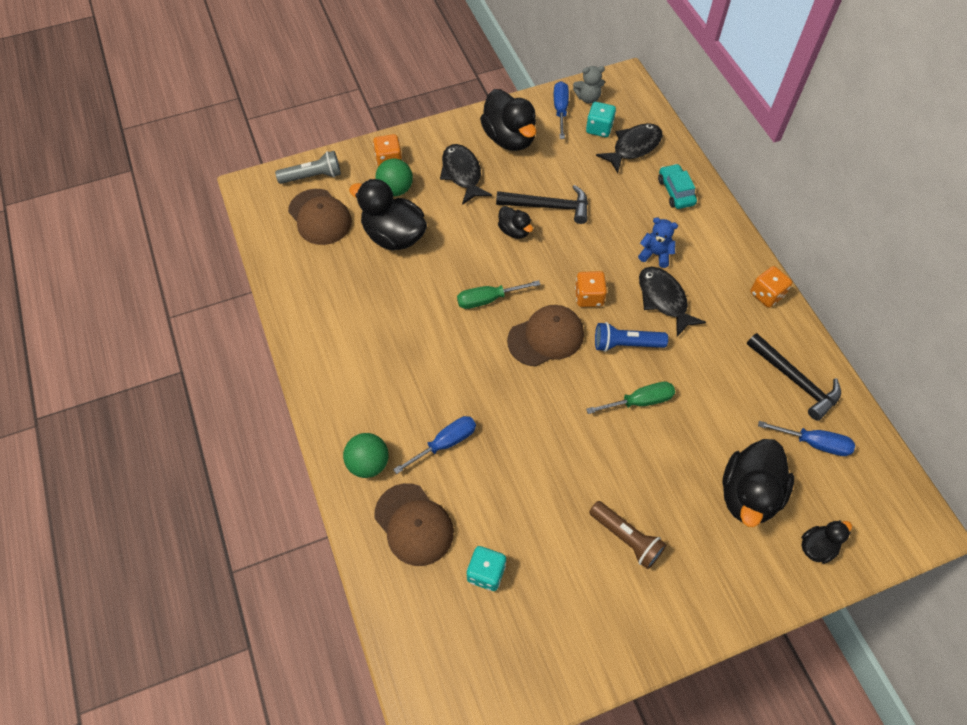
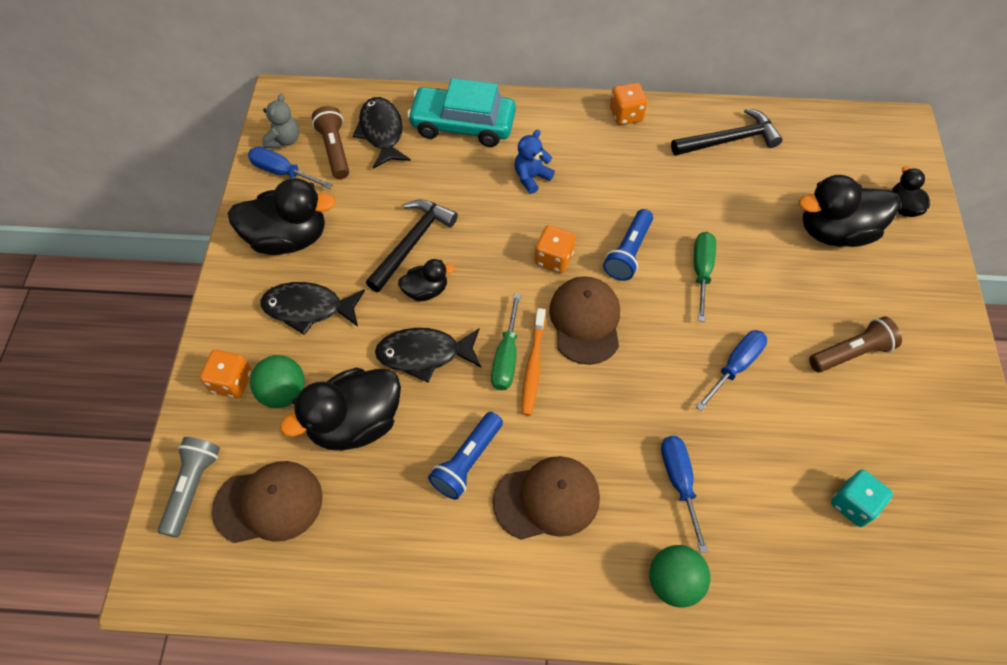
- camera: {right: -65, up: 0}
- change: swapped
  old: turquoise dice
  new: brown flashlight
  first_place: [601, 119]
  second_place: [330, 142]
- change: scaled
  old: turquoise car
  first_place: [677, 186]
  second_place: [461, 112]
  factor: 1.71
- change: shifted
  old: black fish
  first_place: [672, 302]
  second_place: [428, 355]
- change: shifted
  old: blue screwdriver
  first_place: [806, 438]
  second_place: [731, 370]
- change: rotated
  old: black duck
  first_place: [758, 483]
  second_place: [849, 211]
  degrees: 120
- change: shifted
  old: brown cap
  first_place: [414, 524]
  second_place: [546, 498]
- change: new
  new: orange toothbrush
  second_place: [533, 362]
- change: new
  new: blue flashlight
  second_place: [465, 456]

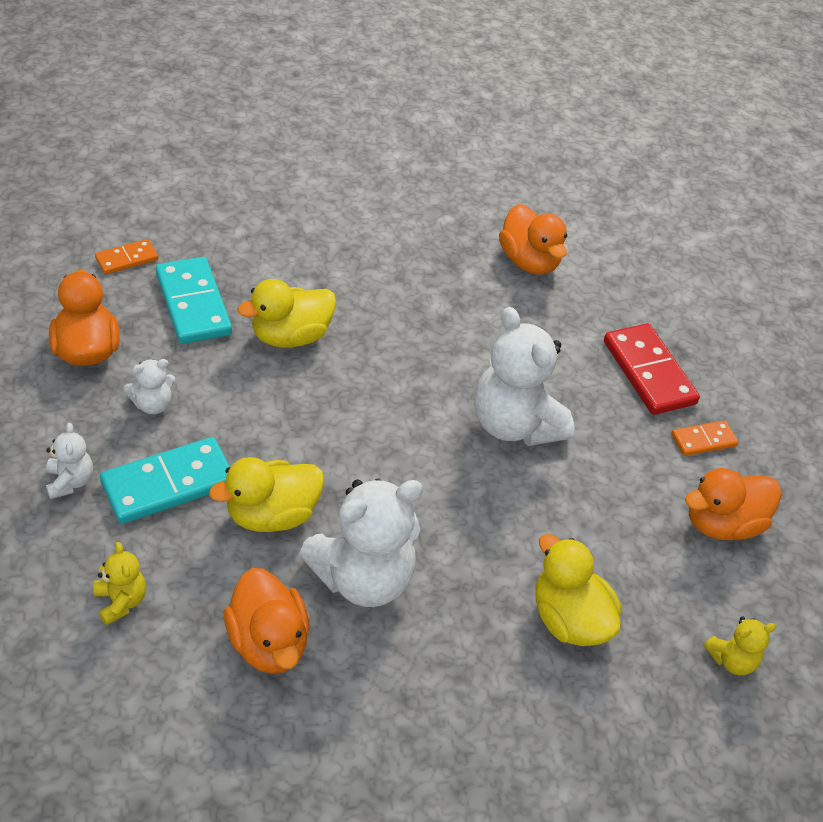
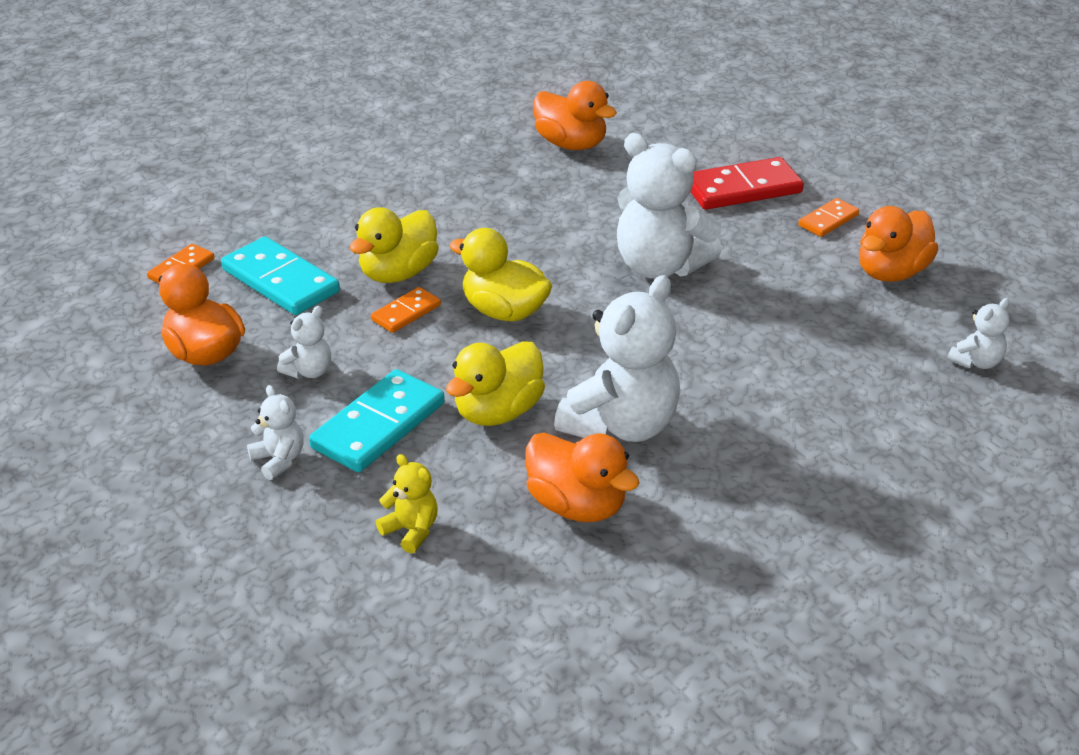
- camera: {right: -20, up: -10}
- change: rotated
  old: red domino
  first_place: [652, 369]
  second_place: [747, 183]
  degrees: -60
- change: shifted
  old: yellow duck
  first_place: [578, 590]
  second_place: [500, 274]
- change: repainted
  old: yellow teddy bear
  new: white teddy bear
  first_place: [739, 646]
  second_place: [978, 333]
- change: new
  new: orange domino
  second_place: [406, 310]

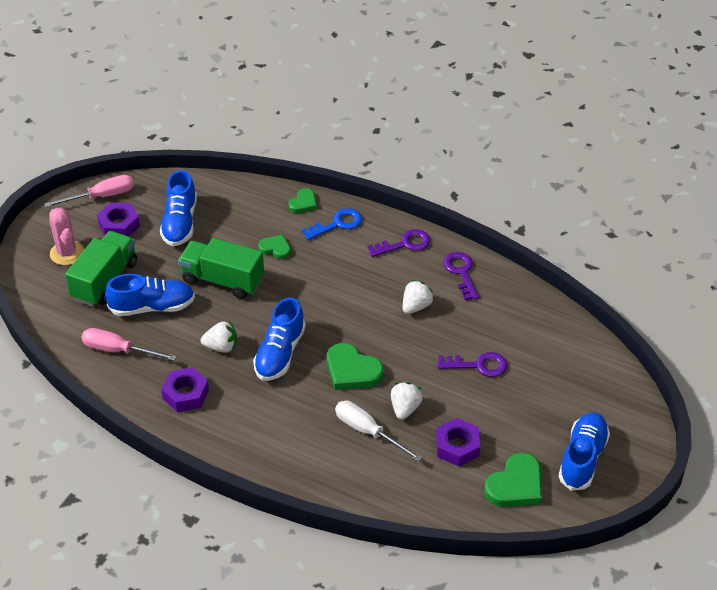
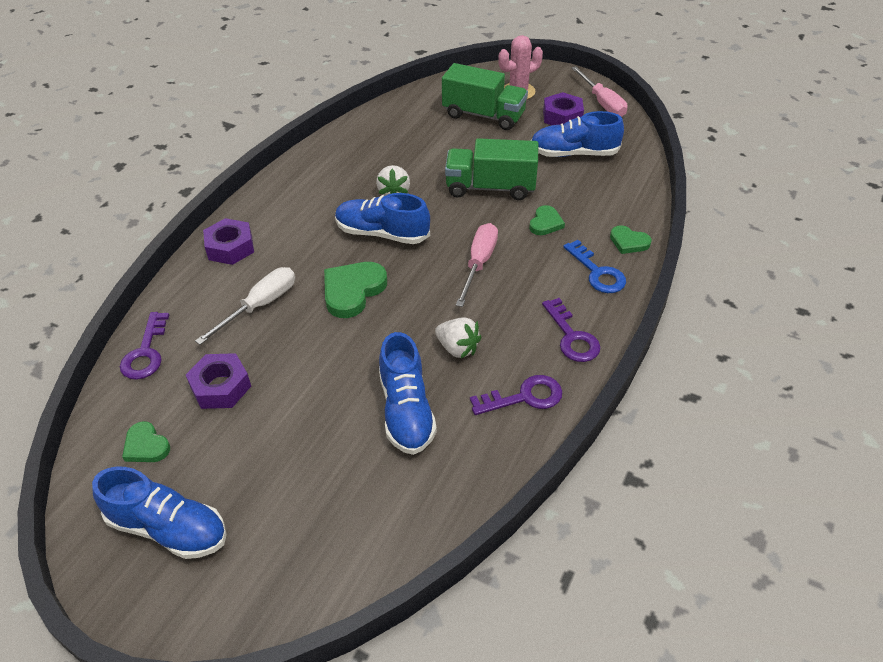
- camera: {right: 90, up: 0}
- change: rotated
  old: green truck
  first_place: [221, 268]
  second_place: [491, 169]
  degrees: -105
- change: shifted
  old: blue shoe
  first_place: [150, 295]
  second_place: [408, 393]
- change: shifted
  old: pink screwdriver
  first_place: [129, 344]
  second_place: [477, 265]
- change: shifted
  old: purple key
  first_place: [472, 364]
  second_place: [144, 346]
- change: shifted
  old: purple nut
  first_place: [185, 389]
  second_place: [228, 241]
- change: gone
  old: white strawberry
  first_place: [407, 401]
- change: scaled
  old: green heart
  first_place: [513, 480]
  second_place: [146, 441]
  factor: 0.59

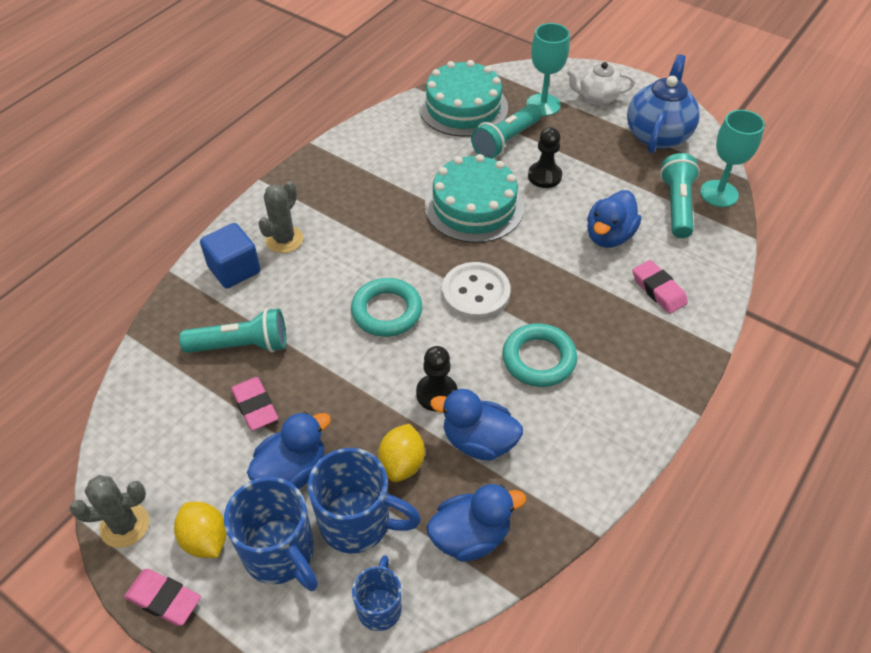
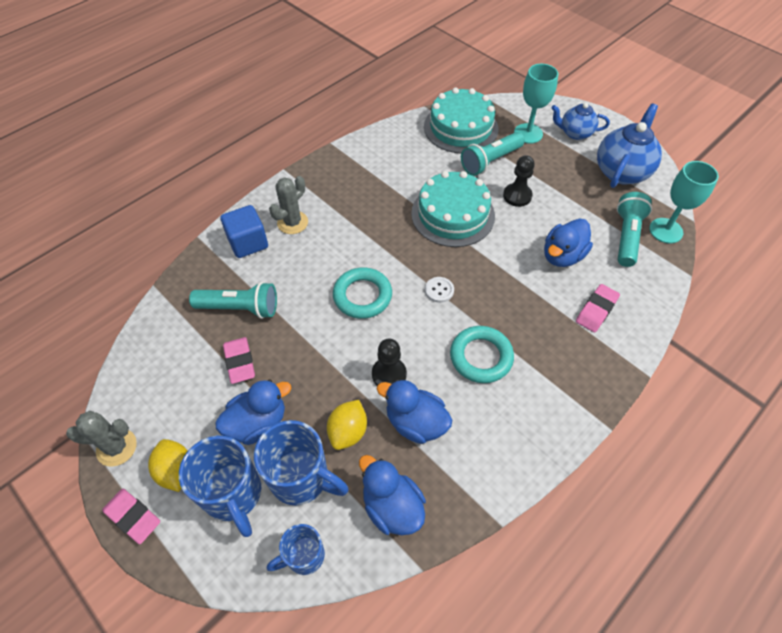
- camera: {right: 10, up: 5}
- change: repainted
  old: white teapot
  new: blue teapot
  first_place: [600, 84]
  second_place: [580, 121]
- change: rotated
  old: pink eraser
  first_place: [660, 287]
  second_place: [598, 308]
  degrees: 60
- change: scaled
  old: white button
  first_place: [476, 291]
  second_place: [439, 290]
  factor: 0.51
- change: rotated
  old: blue duck
  first_place: [476, 523]
  second_place: [392, 495]
  degrees: -120
- change: rotated
  old: blue mug
  first_place: [377, 593]
  second_place: [296, 549]
  degrees: -135

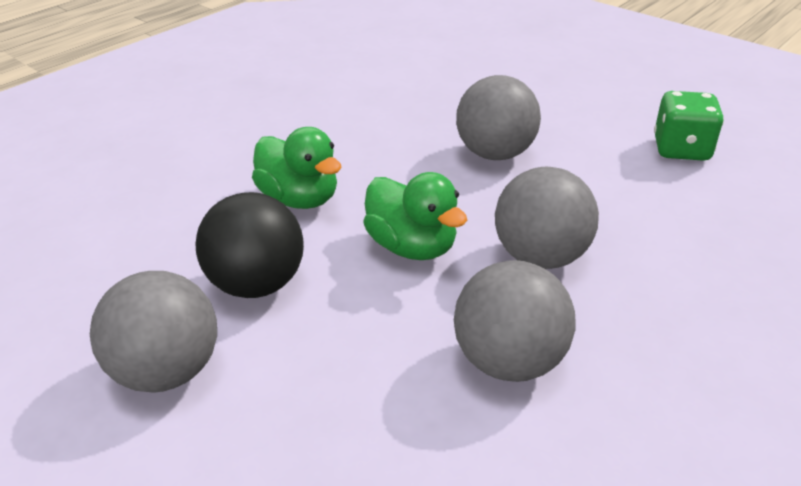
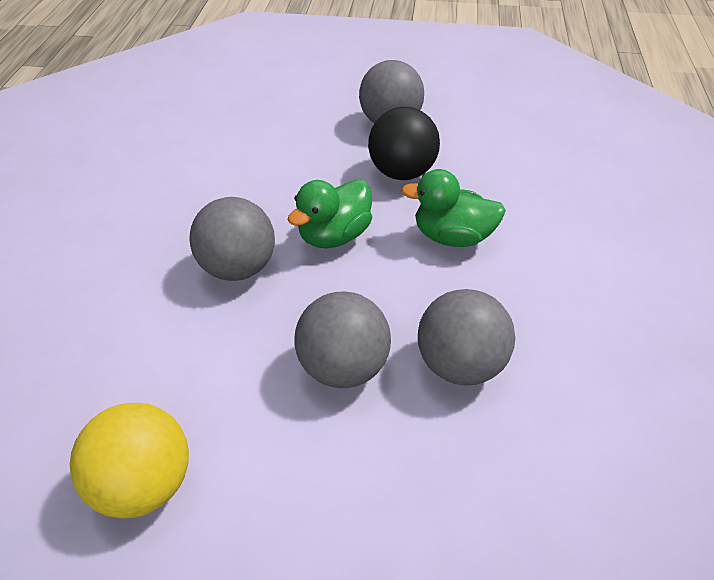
- camera: {right: 145, up: 10}
- change: swapped
  old: green dice
  new: yellow ball
  first_place: [689, 126]
  second_place: [129, 461]
- change: rotated
  old: green duck
  first_place: [415, 216]
  second_place: [330, 213]
  degrees: -60
- change: shifted
  old: grey ball
  first_place: [514, 321]
  second_place: [466, 337]

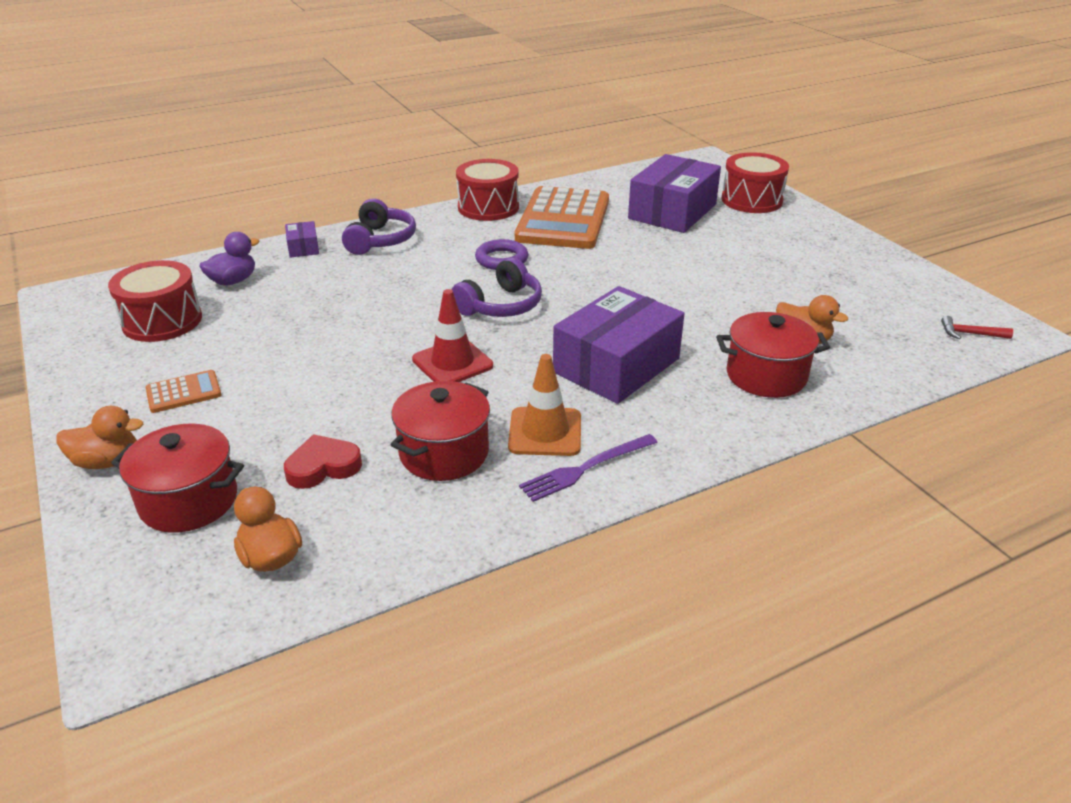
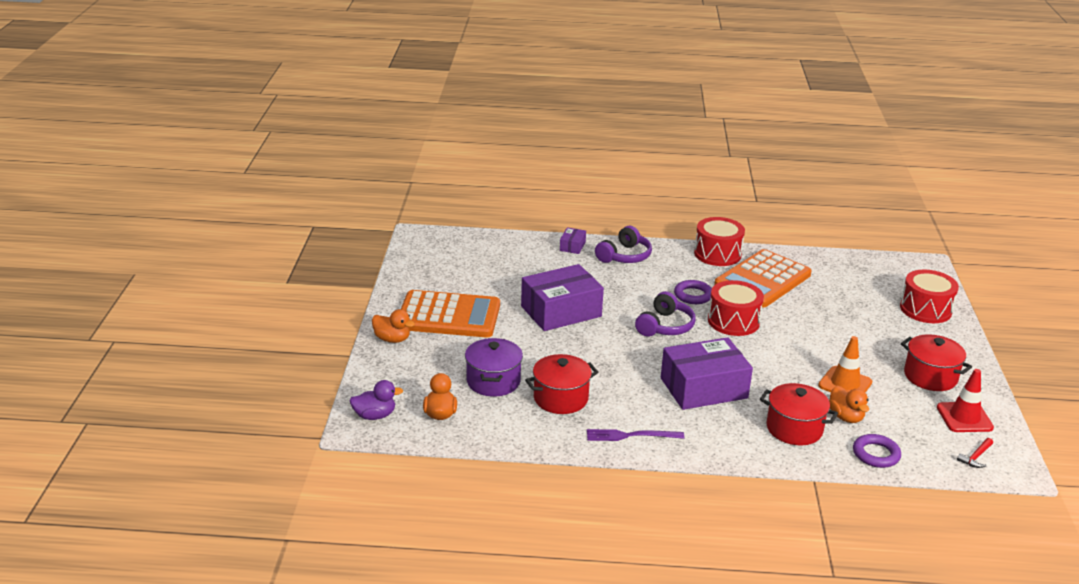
- camera: {right: 30, up: -5}
- change: shifted
  old: purple box
  first_place: [674, 193]
  second_place: [562, 297]
- change: shifted
  old: purple duck
  first_place: [229, 258]
  second_place: [376, 400]
- change: rotated
  old: purple headphones
  first_place: [496, 287]
  second_place: [665, 314]
  degrees: -45
- change: shifted
  old: red drum
  first_place: [155, 301]
  second_place: [736, 308]
- change: shifted
  old: red traffic cone
  first_place: [452, 335]
  second_place: [965, 400]
- change: rotated
  old: red hammer
  first_place: [977, 327]
  second_place: [975, 453]
  degrees: -90
- change: shifted
  old: orange traffic cone
  first_place: [544, 405]
  second_place: [845, 364]
- change: scaled
  old: orange calculator
  first_place: [184, 391]
  second_place: [450, 313]
  factor: 2.34
- change: shifted
  old: red pot
  first_place: [177, 478]
  second_place: [936, 362]
- change: swapped
  old: red heart
  new: purple pot
  first_place: [323, 461]
  second_place: [494, 367]
- change: new
  new: purple ring
  second_place: [877, 451]

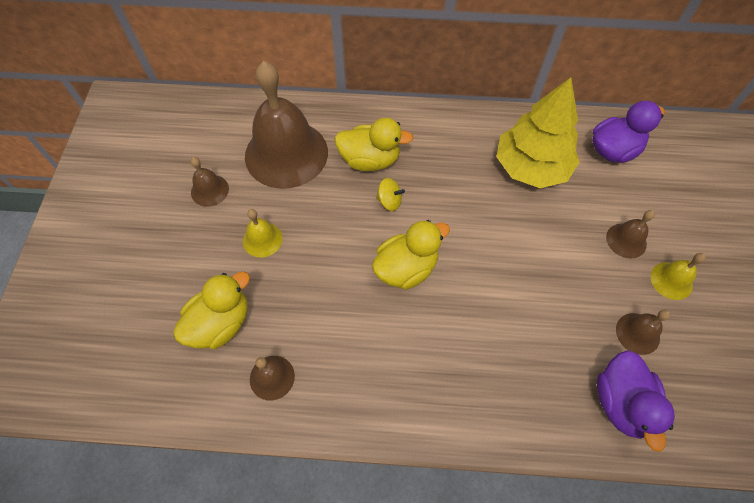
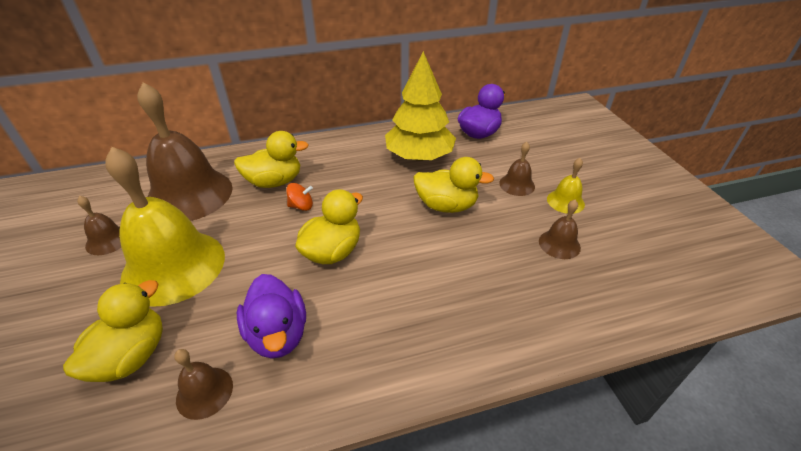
- camera: {right: -20, up: -20}
- change: repainted
  old: yellow spinning top
  new: orange spinning top
  first_place: [390, 194]
  second_place: [299, 197]
- change: scaled
  old: yellow bell
  first_place: [263, 233]
  second_place: [165, 227]
  factor: 2.29
- change: shifted
  old: purple duck
  first_place: [636, 401]
  second_place: [271, 316]
- change: new
  new: yellow duck
  second_place: [453, 185]

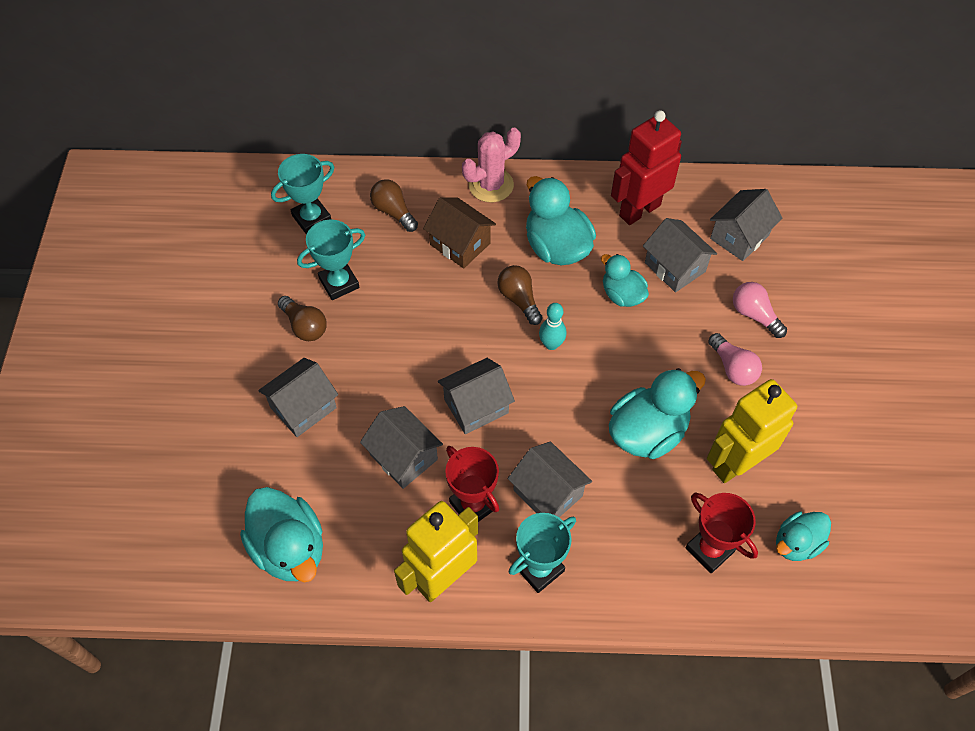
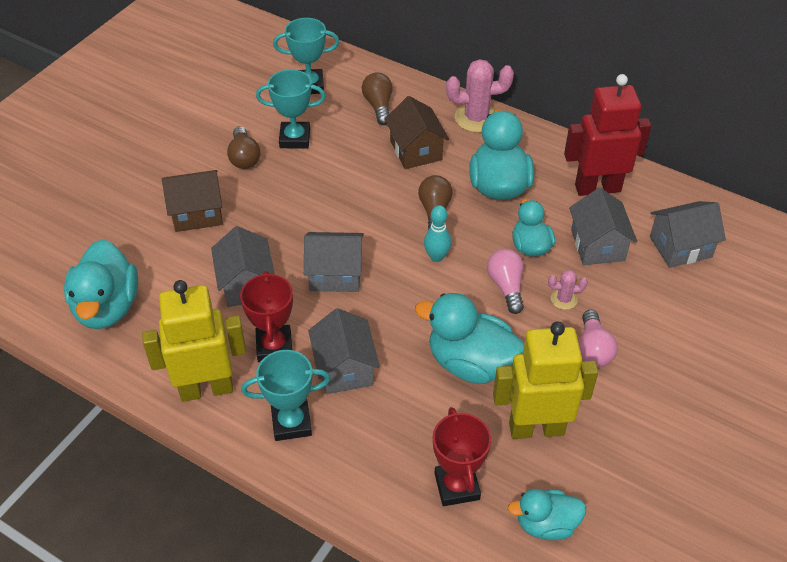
- camera: {right: 30, up: -10}
- change: shifted
  old: pink light bulb
  first_place: [760, 310]
  second_place: [505, 281]
- change: repainted
  old: grey house
  new: brown house
  first_place: [298, 397]
  second_place: [192, 201]
- change: rotated
  old: turquoise duck
  first_place: [657, 413]
  second_place: [469, 338]
  degrees: -150
- change: new
  new: pink cactus
  second_place: [568, 290]

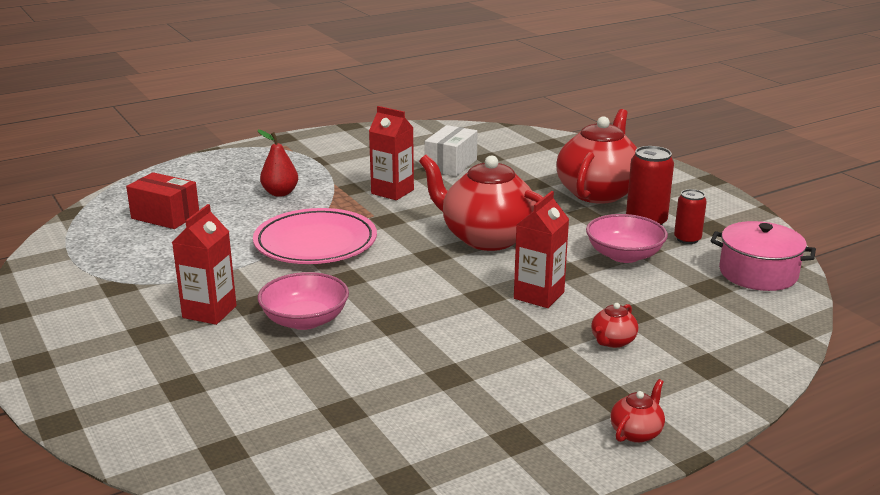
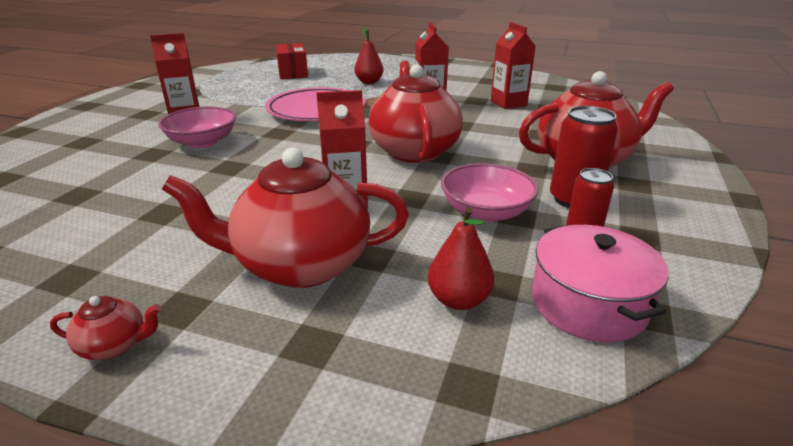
- camera: {right: 50, up: 5}
- change: swapped
  old: white box
  new: red carton
  first_place: [451, 151]
  second_place: [513, 65]
- change: scaled
  old: red teapot
  first_place: [614, 325]
  second_place: [285, 218]
  factor: 2.44
- change: new
  new: red pear
  second_place: [461, 258]

